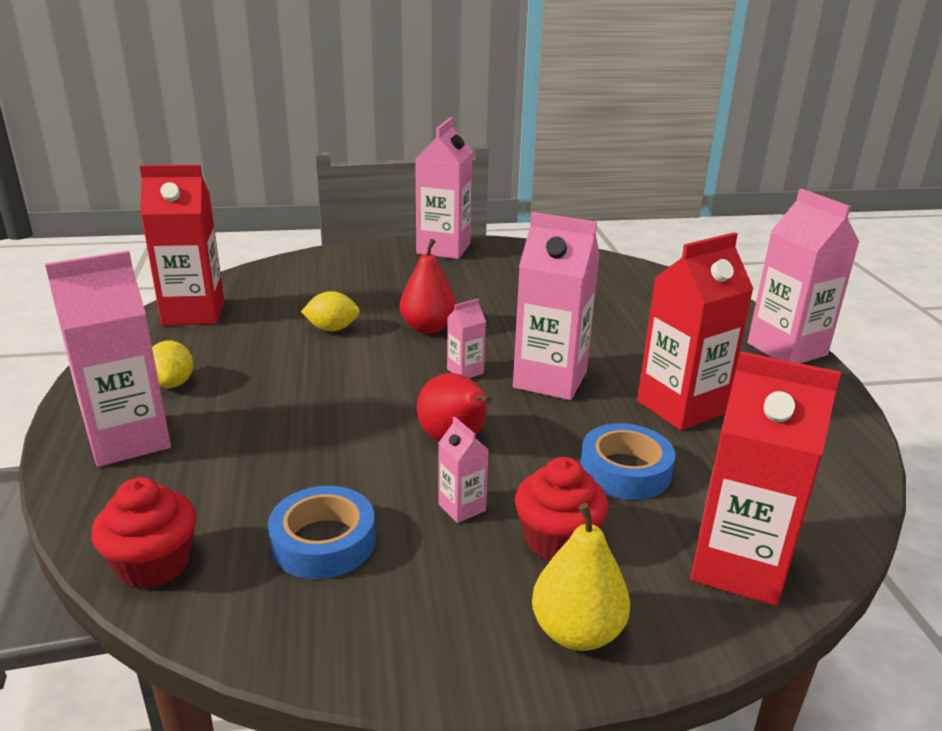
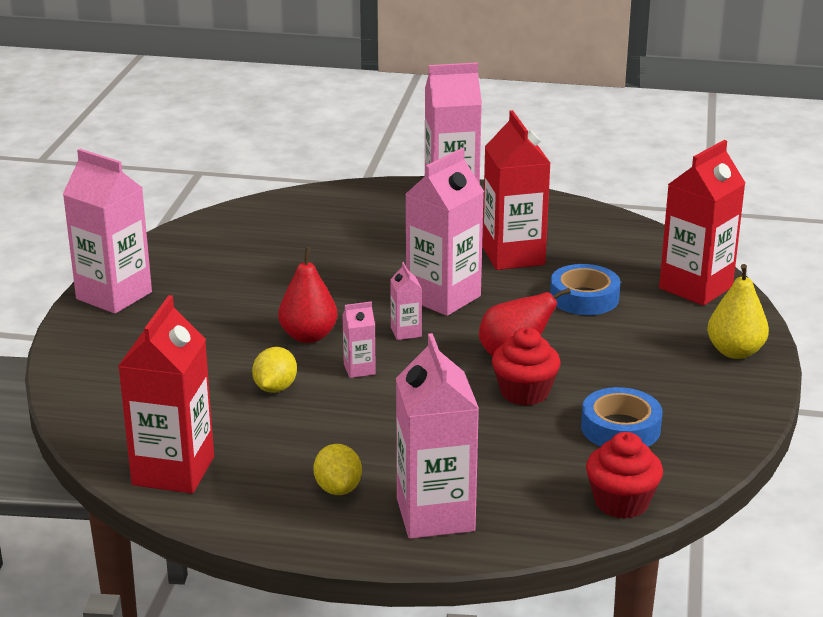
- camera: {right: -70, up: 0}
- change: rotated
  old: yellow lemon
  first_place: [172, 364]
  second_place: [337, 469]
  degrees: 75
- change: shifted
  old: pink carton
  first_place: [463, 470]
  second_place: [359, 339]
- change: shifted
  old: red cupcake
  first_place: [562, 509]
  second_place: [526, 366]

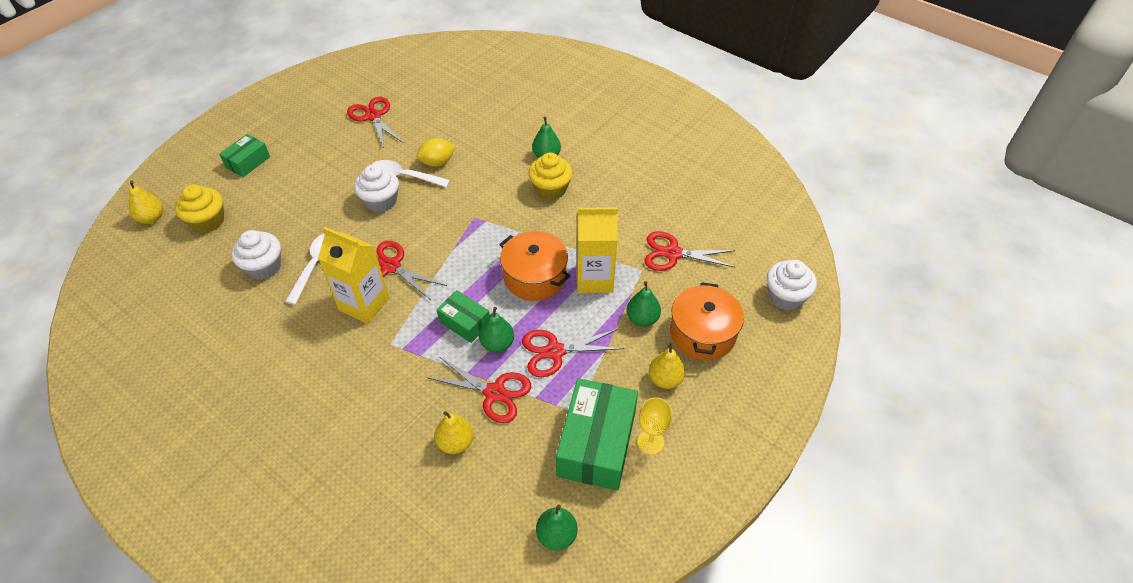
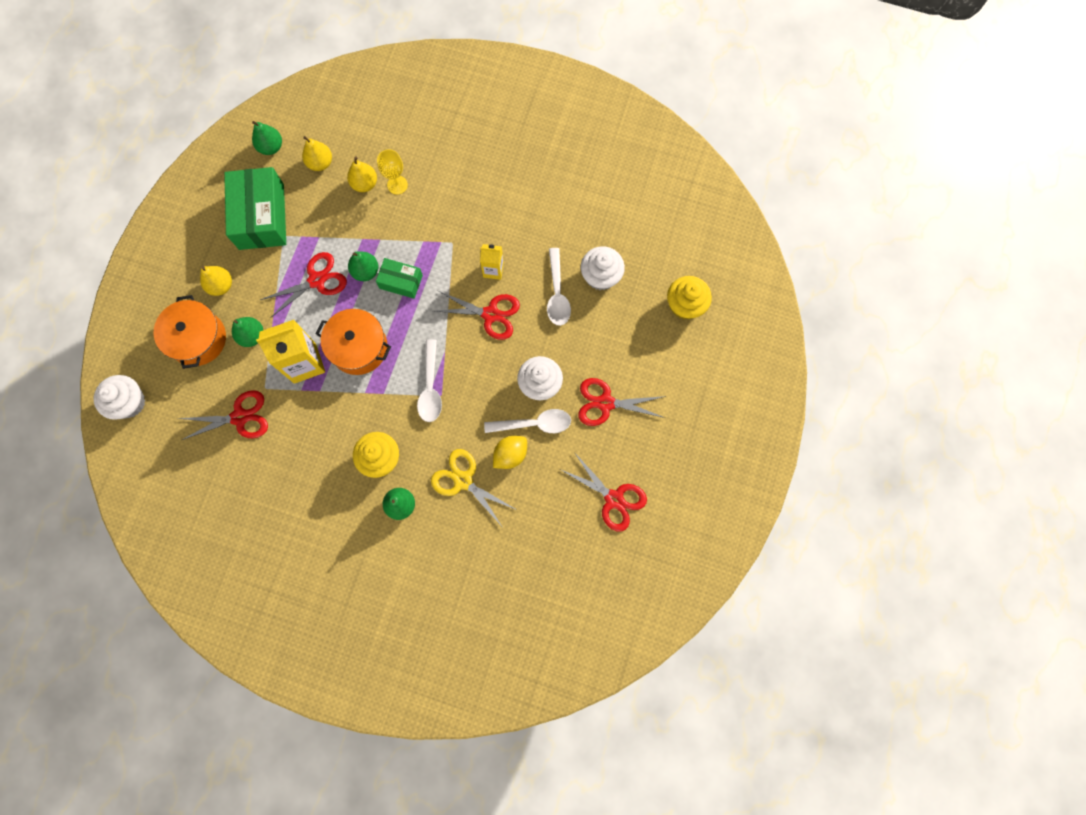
- camera: {right: 160, up: 25}
- change: gone
  old: green box
  first_place: [244, 155]
- change: shifted
  old: yellow pear
  first_place: [146, 202]
  second_place: [317, 153]
- change: scaled
  old: yellow carton
  first_place: [353, 275]
  second_place: [492, 262]
  factor: 0.57
- change: shifted
  old: red scissors
  first_place: [478, 390]
  second_place: [622, 402]
- change: shifted
  old: yellow goblet
  first_place: [654, 426]
  second_place: [392, 172]
- change: new
  new: white spoon
  second_place: [429, 380]
- change: new
  new: yellow scissors
  second_place: [474, 487]

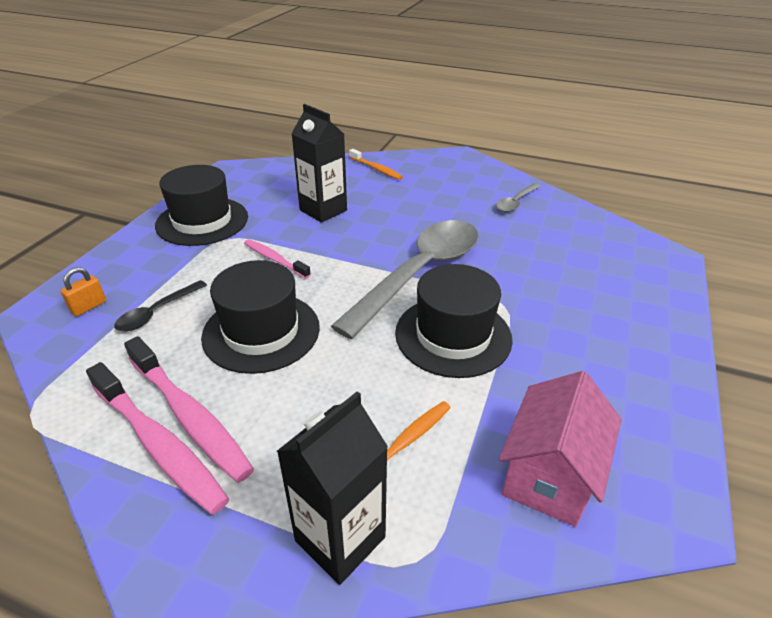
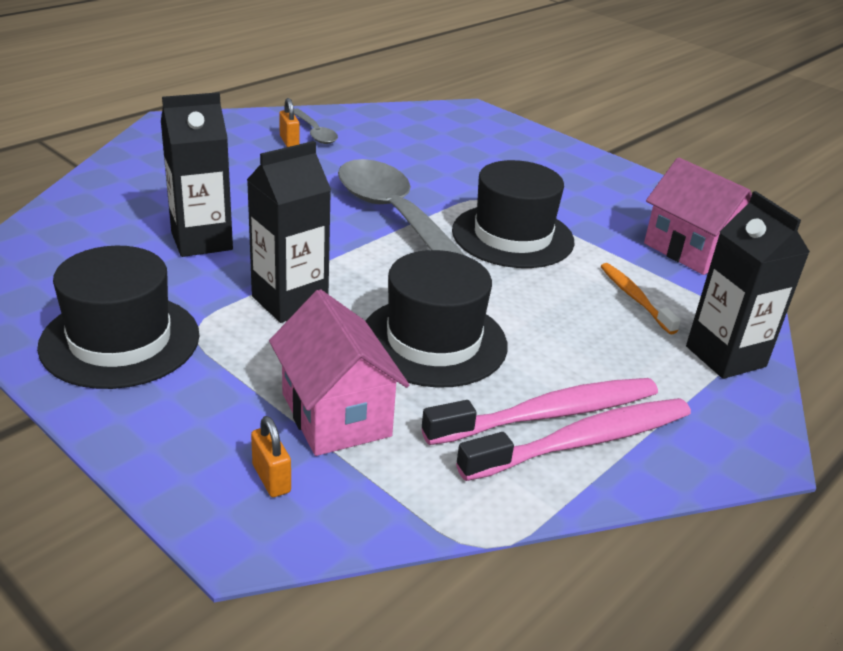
- camera: {right: -70, up: -5}
- change: gone
  old: orange toothbrush
  first_place: [376, 164]
- change: swapped
  old: pink toothbrush
  new: black carton
  first_place: [277, 259]
  second_place: [289, 232]
- change: swapped
  old: black spoon
  new: pink house
  first_place: [160, 305]
  second_place: [339, 372]
- change: new
  new: orange padlock
  second_place: [289, 122]

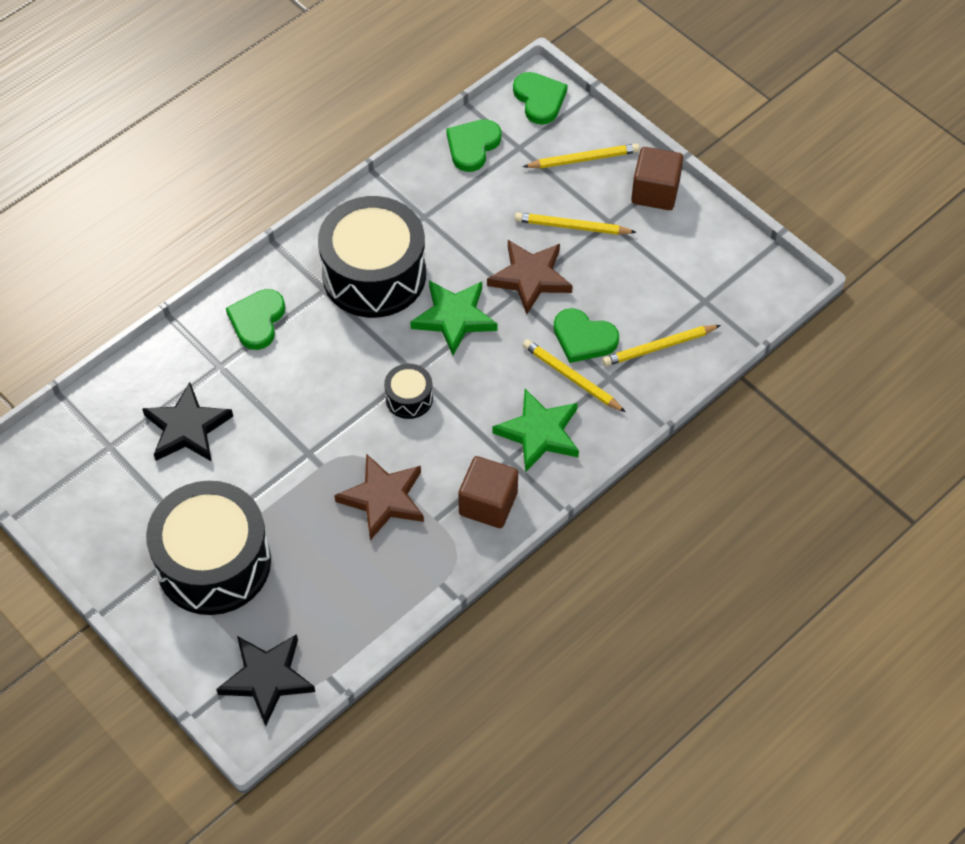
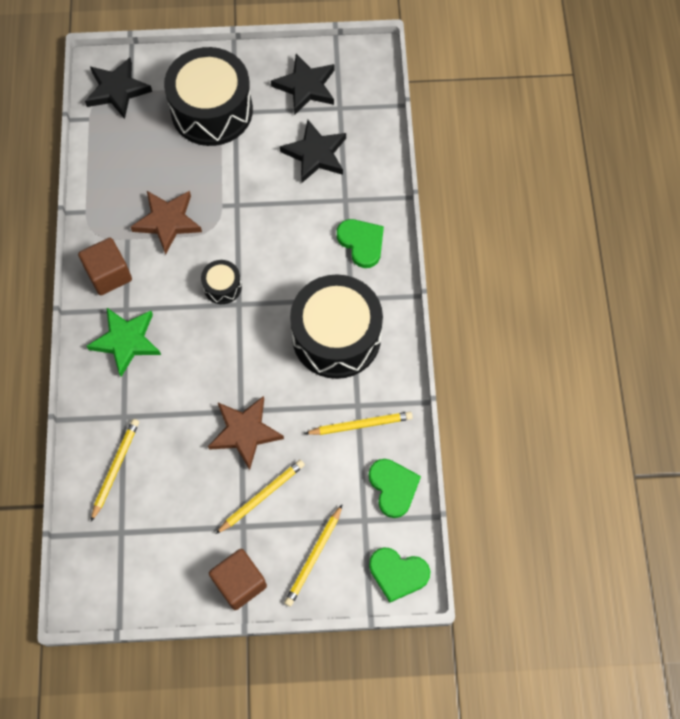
- camera: {right: 130, up: 10}
- change: gone
  old: green star
  first_place: [453, 317]
- change: gone
  old: green heart
  first_place: [586, 335]
- change: shifted
  old: yellow pencil
  first_place: [574, 375]
  second_place: [358, 423]
- change: new
  new: black star
  second_place: [303, 84]

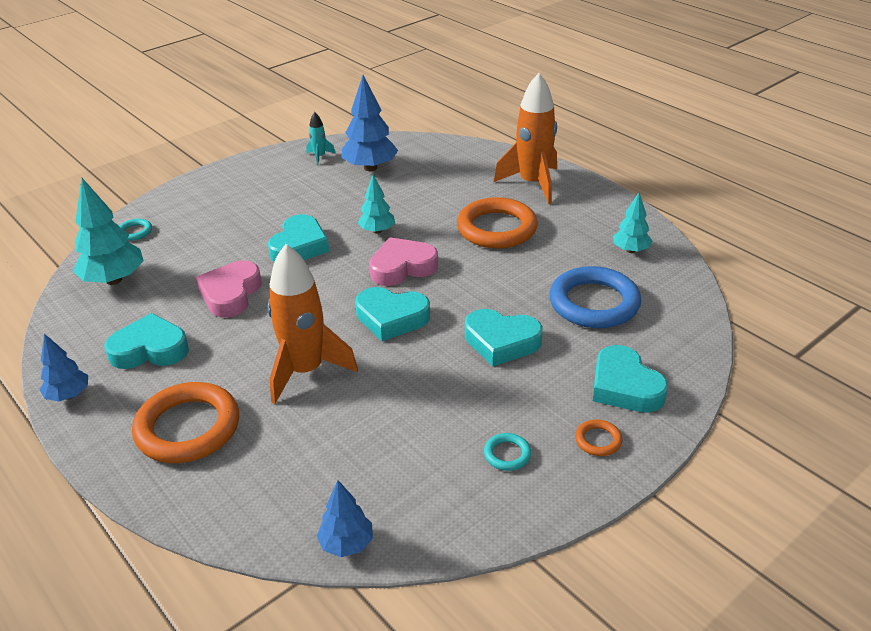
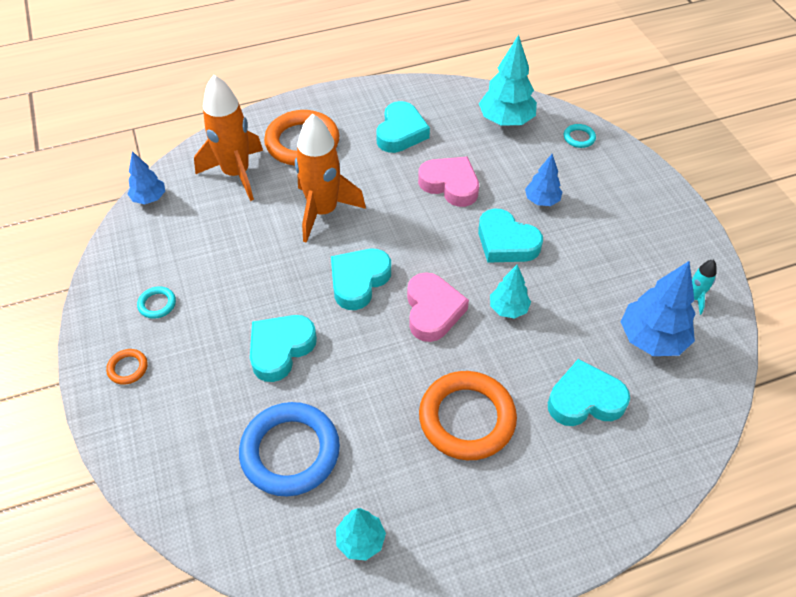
- camera: {right: 110, up: 15}
- change: shifted
  old: orange rocket
  first_place: [525, 138]
  second_place: [228, 138]
- change: shifted
  old: blue tree
  first_place: [64, 368]
  second_place: [543, 180]
- change: shifted
  old: turquoise heart
  first_place: [630, 378]
  second_place: [589, 392]

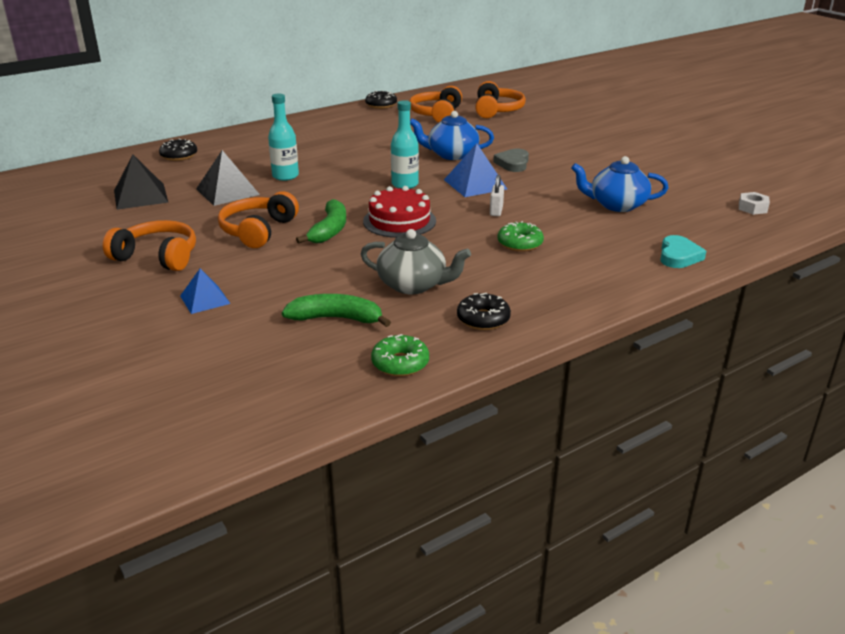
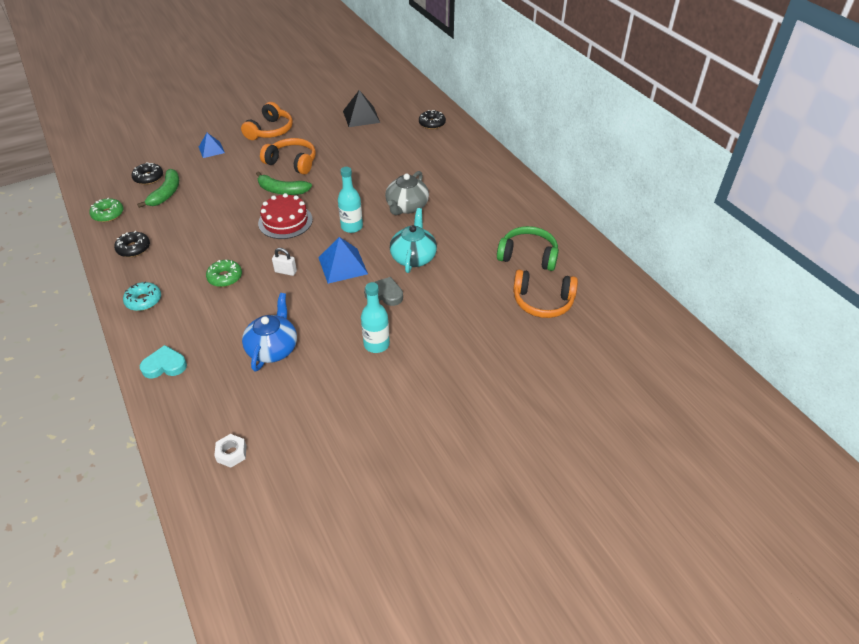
- camera: {right: 95, up: 15}
- change: repainted
  old: orange headphones
  new: green headphones
  first_place: [436, 104]
  second_place: [528, 248]
- change: shifted
  old: black donut
  first_place: [381, 99]
  second_place: [147, 174]
- change: shifted
  old: turquoise bottle
  first_place: [283, 137]
  second_place: [375, 317]
- change: repainted
  old: blue teapot
  new: turquoise teapot
  first_place: [452, 135]
  second_place: [413, 240]
- change: gone
  old: black pyramid
  first_place: [228, 178]
- change: shifted
  old: grey teapot
  first_place: [416, 261]
  second_place: [407, 193]
- change: rotated
  old: turquoise heart
  first_place: [683, 251]
  second_place: [163, 362]
  degrees: 150
- change: new
  new: turquoise donut
  second_place: [142, 296]

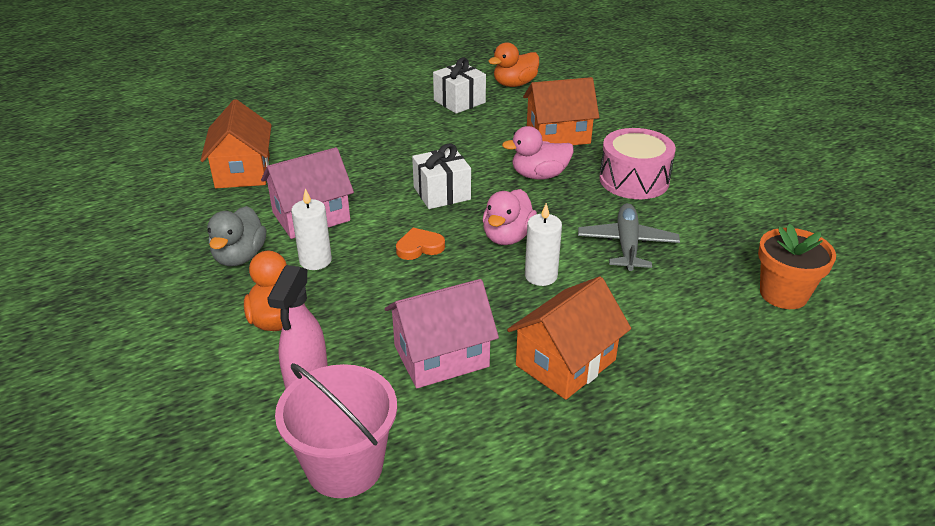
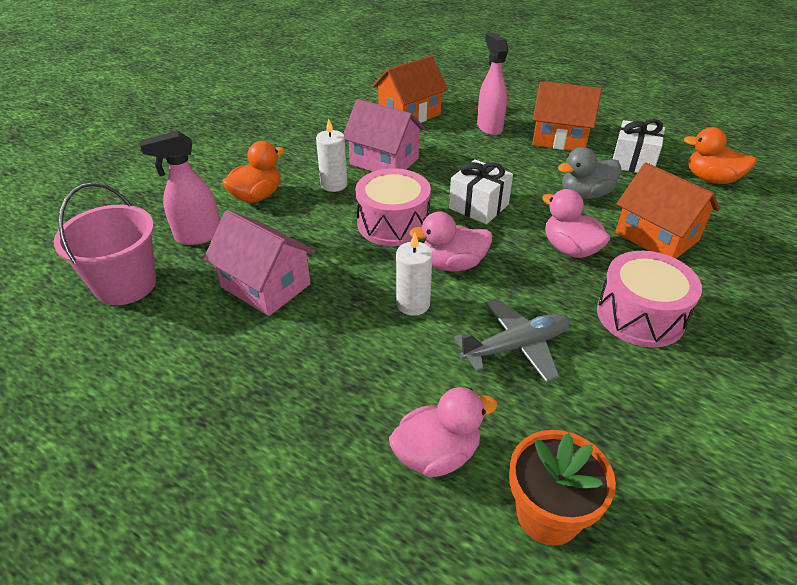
- camera: {right: 60, up: 5}
- change: shifted
  old: grey duck
  first_place: [236, 236]
  second_place: [589, 173]
- change: swapped
  old: orange heart
  new: pink drum
  first_place: [420, 244]
  second_place: [393, 207]
- change: shifted
  old: orange house
  first_place: [569, 338]
  second_place: [567, 116]
- change: new
  new: pink spray bottle
  second_place: [492, 84]
- change: new
  new: pink duck
  second_place: [443, 432]

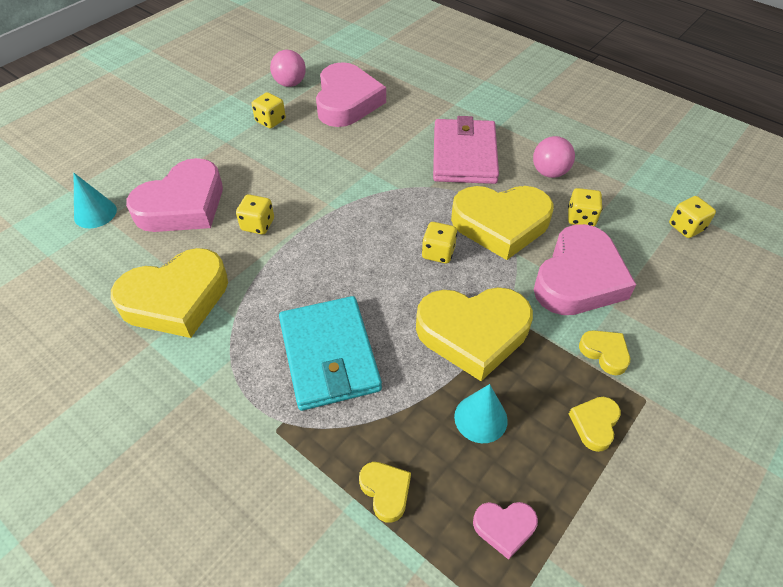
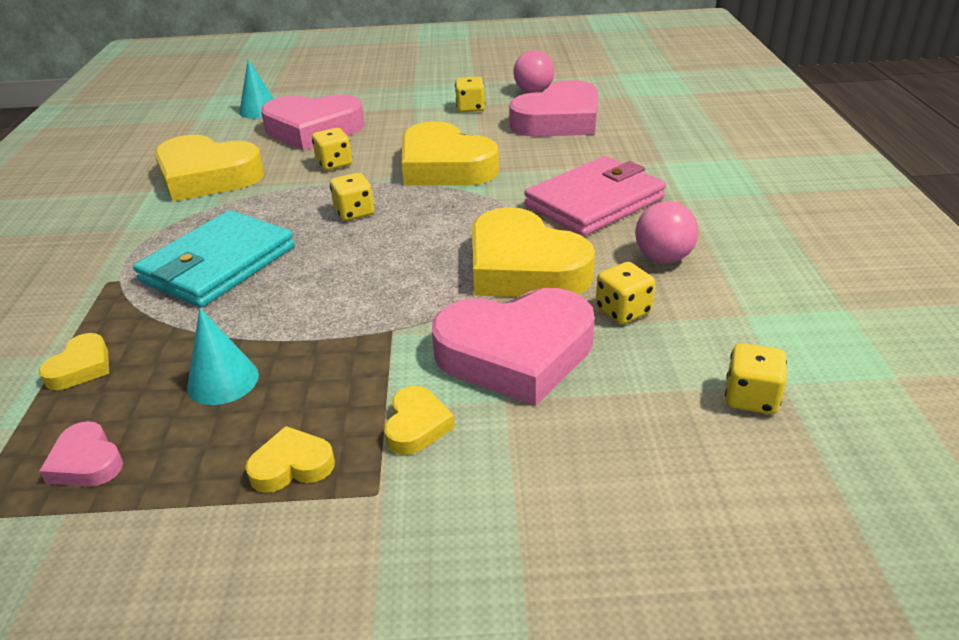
- camera: {right: 50, up: -15}
- change: shifted
  old: yellow dice
  first_place: [439, 243]
  second_place: [352, 197]
- change: shifted
  old: yellow heart
  first_place: [474, 334]
  second_place: [450, 153]

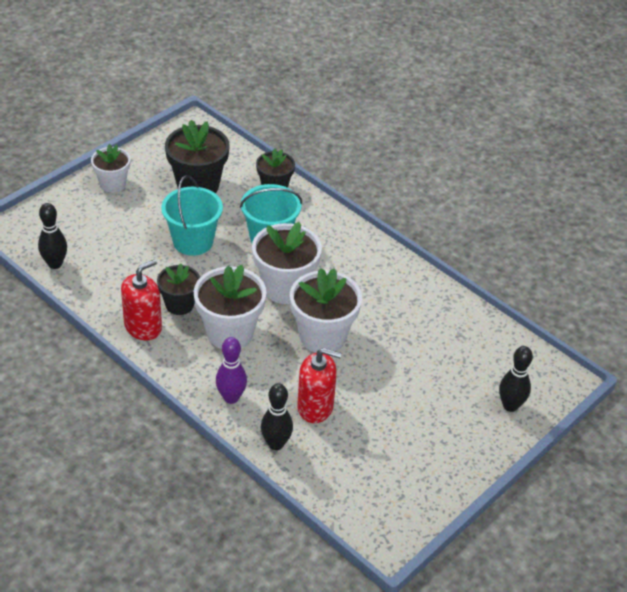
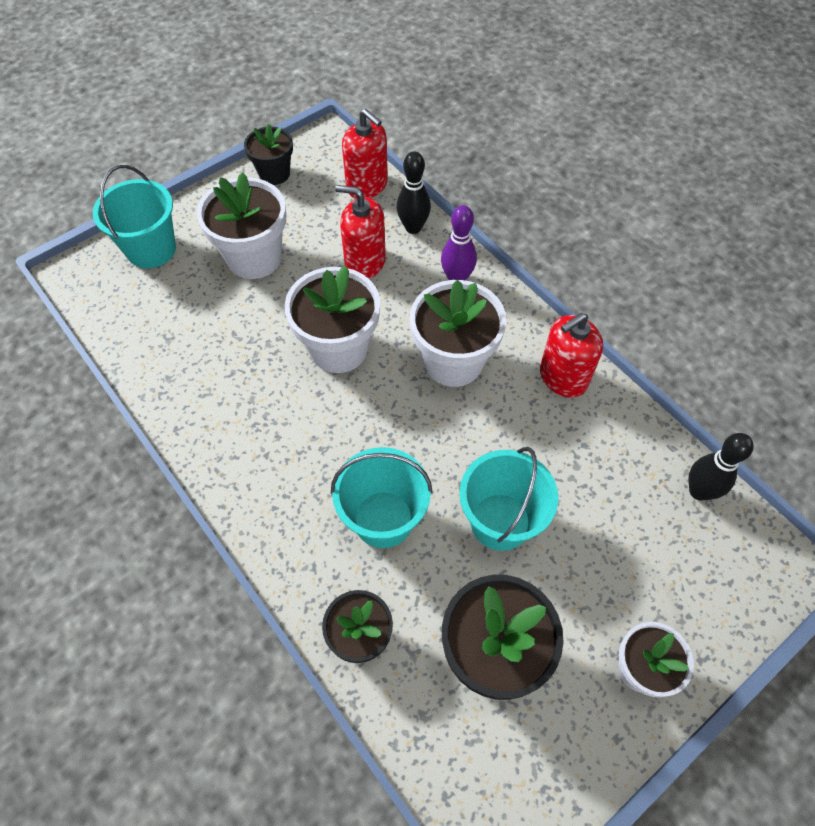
- camera: {right: -170, up: 15}
- change: shifted
  old: white flower pot
  first_place: [287, 263]
  second_place: [241, 225]
- change: shifted
  old: black flower pot
  first_place: [178, 289]
  second_place: [268, 154]
- change: swapped
  old: black bowling pin
  new: turquoise bucket
  first_place: [516, 379]
  second_place: [134, 216]
- change: new
  new: red soap dispenser
  second_place: [365, 154]

